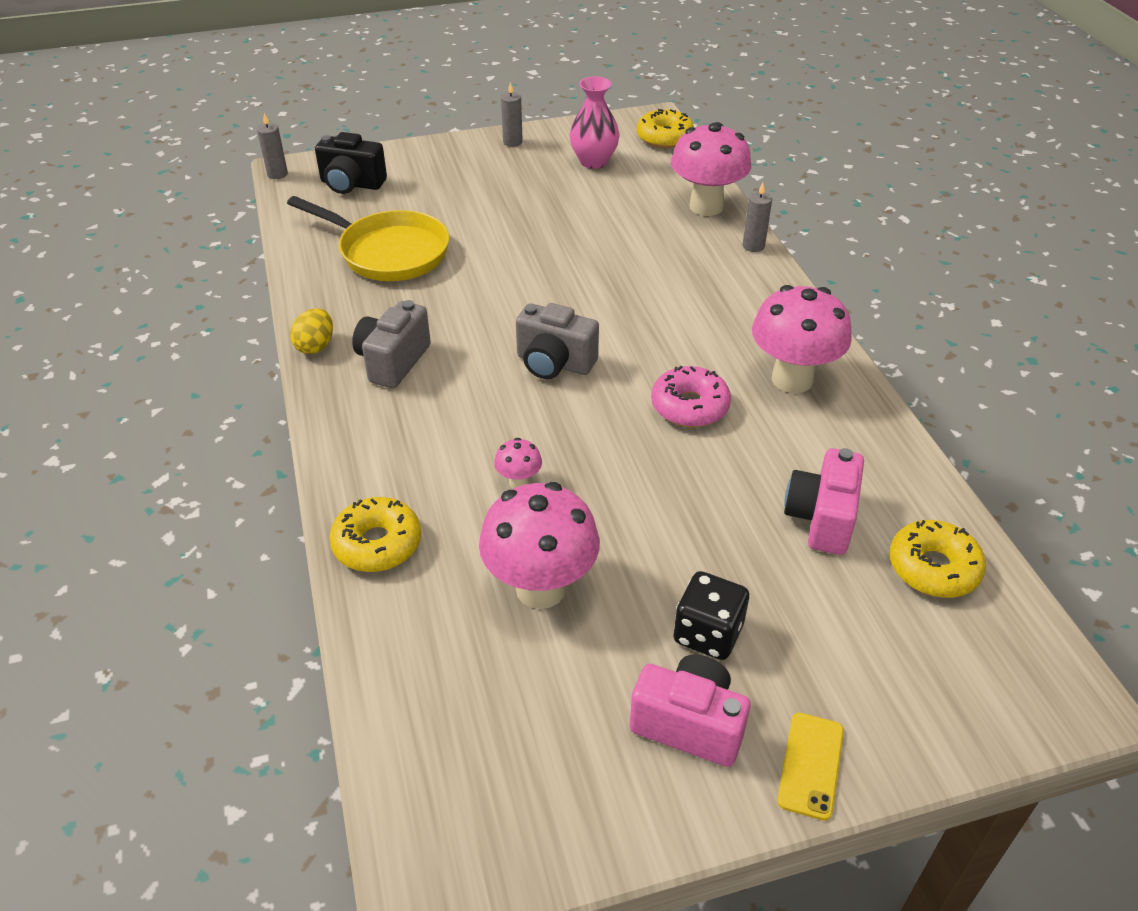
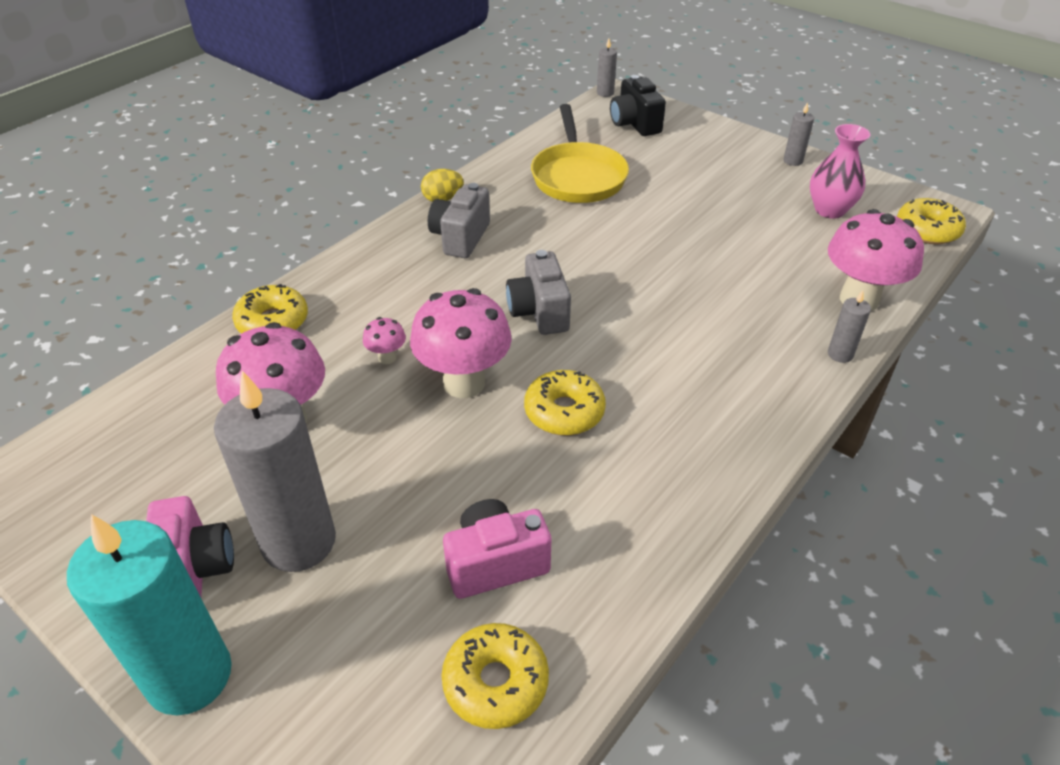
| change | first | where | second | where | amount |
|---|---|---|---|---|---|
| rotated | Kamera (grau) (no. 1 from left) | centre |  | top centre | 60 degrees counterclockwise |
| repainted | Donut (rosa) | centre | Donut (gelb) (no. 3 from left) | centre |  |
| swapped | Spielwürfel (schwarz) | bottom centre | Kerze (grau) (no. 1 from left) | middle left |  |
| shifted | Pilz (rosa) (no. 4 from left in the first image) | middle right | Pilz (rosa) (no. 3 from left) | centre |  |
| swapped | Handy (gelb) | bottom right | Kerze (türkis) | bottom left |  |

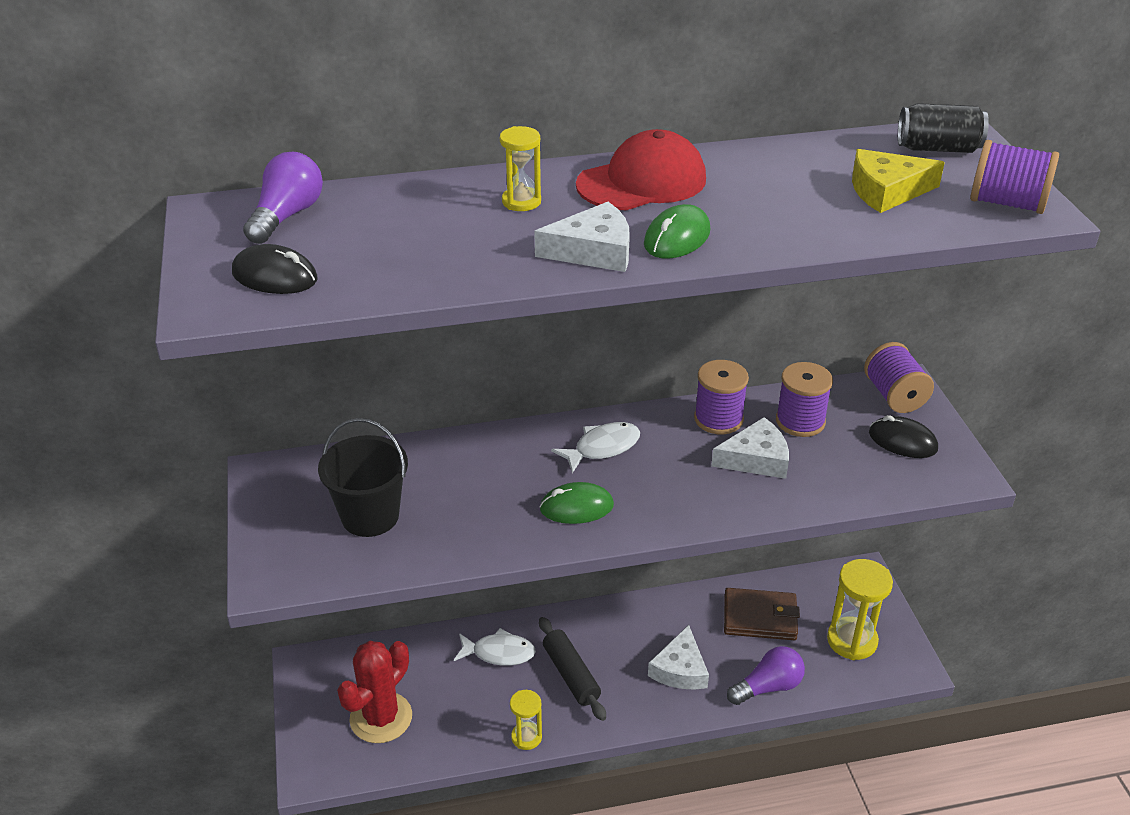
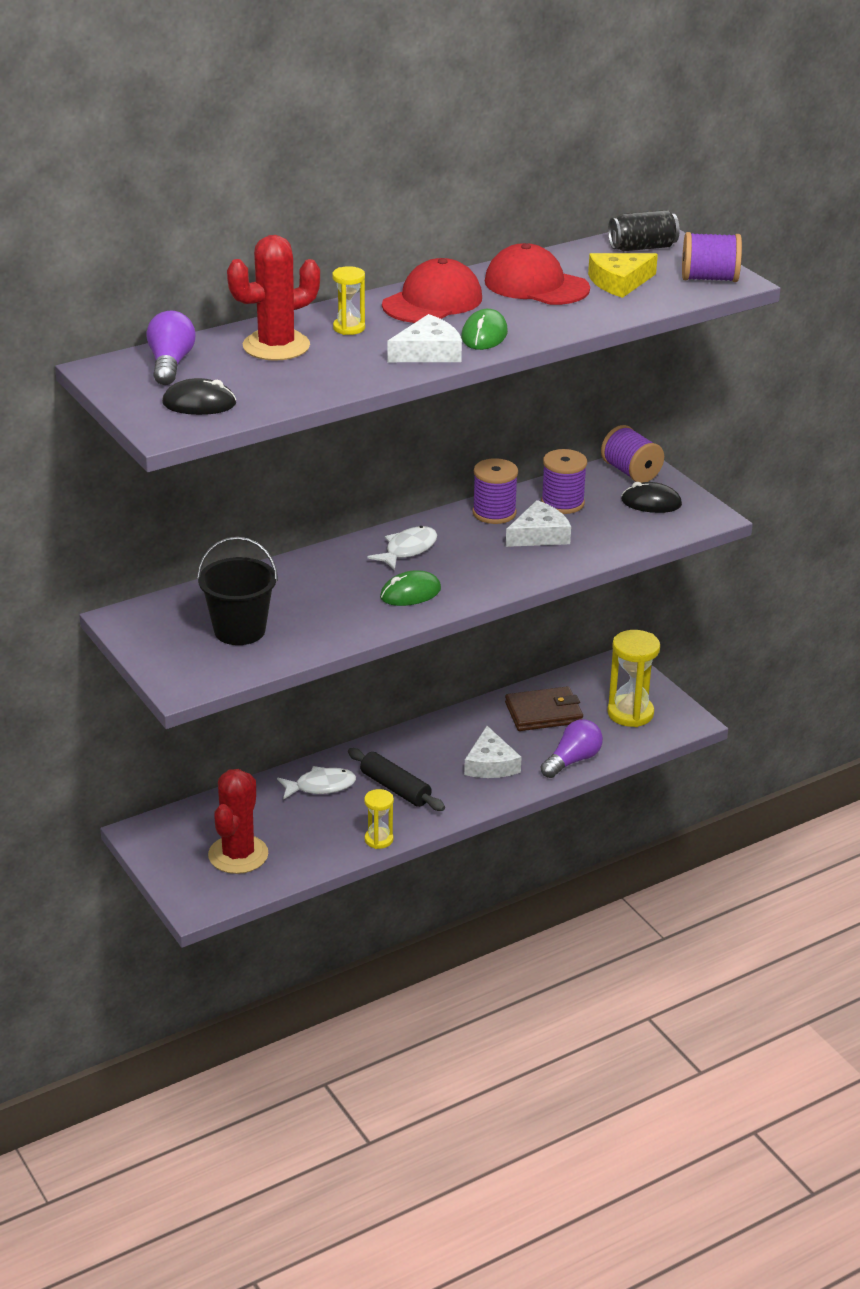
| change | first | where | second | where | amount |
|---|---|---|---|---|---|
| new |  |  | Kaktus (rot) (no. 2 from left) | top left |  |
| new |  |  | Kappe (rot) (no. 2 from left) | top centre |  |

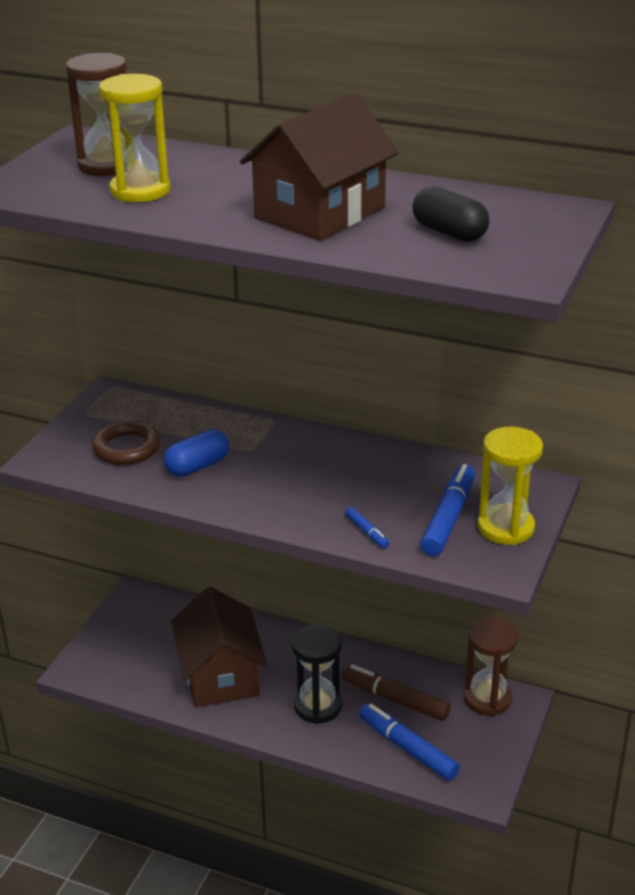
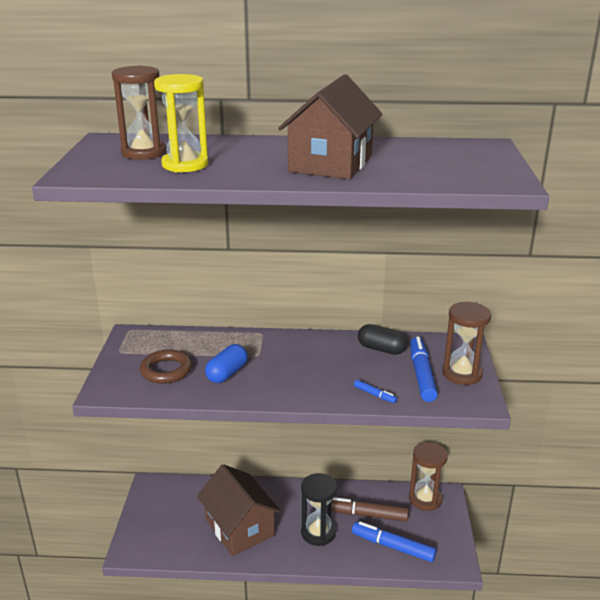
| change | first | where | second | where | amount |
|---|---|---|---|---|---|
| shifted | Kapsel (schwarz) | top right |  | centre |  |
| repainted | Sanduhr (gelb) (no. 2 from left) | middle right | Sanduhr (braun) (no. 3 from left) | middle right |  |

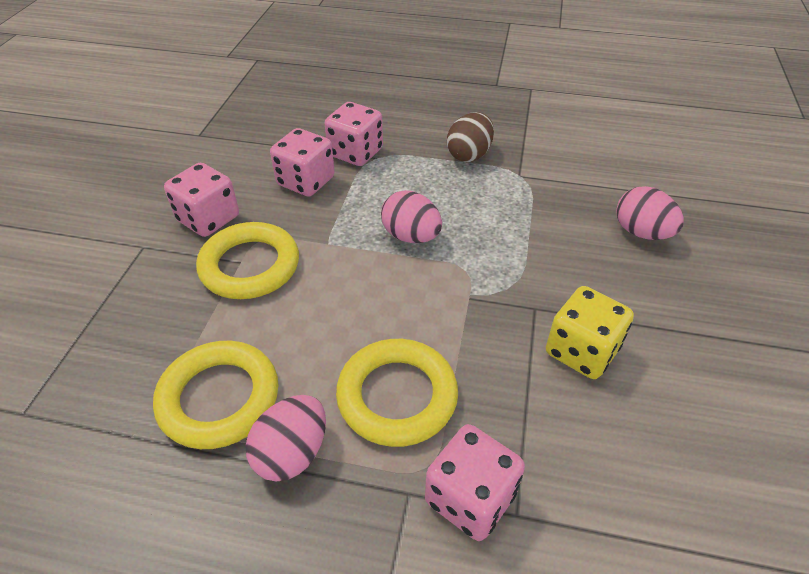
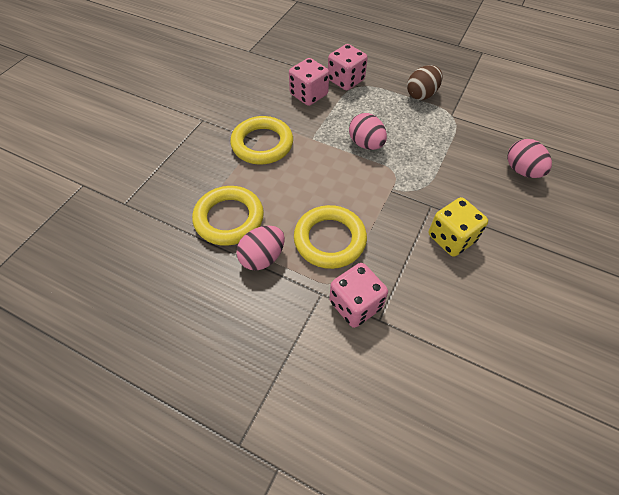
| change | first | where | second | where | amount |
|---|---|---|---|---|---|
| gone | Spielwürfel (rosa) (no. 1 from left) | middle left |  |  |  |

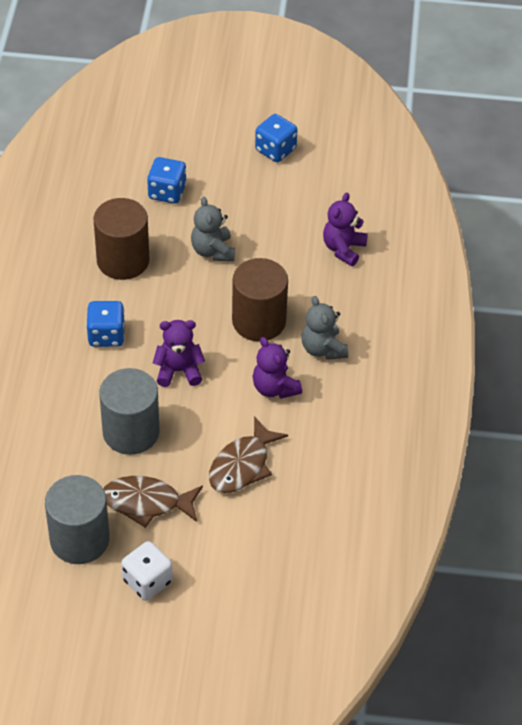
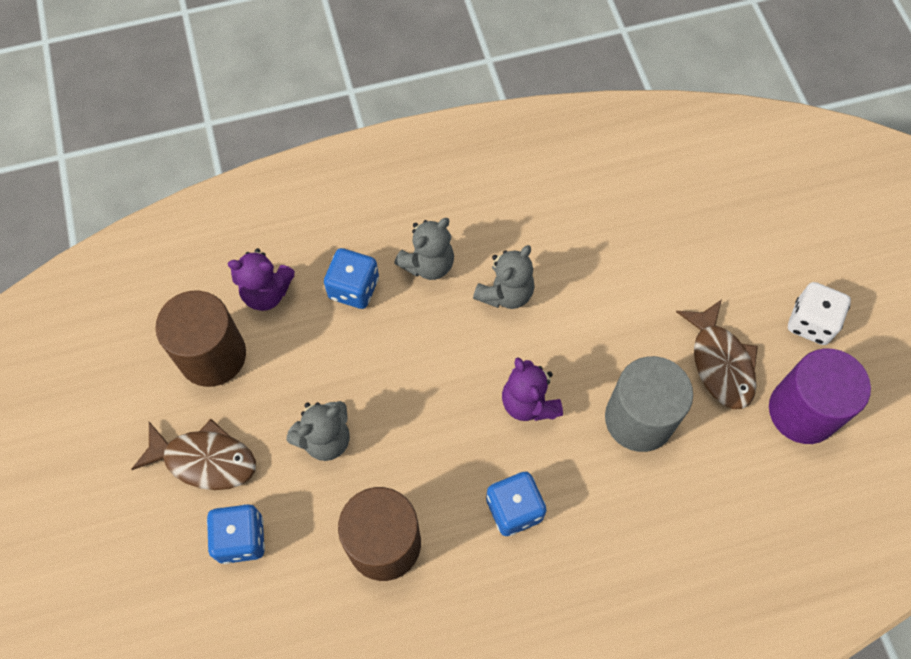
| change | first | where | second | where | amount |
|---|---|---|---|---|---|
| repainted | Vollzylinder (grau) (no. 1 from left) | bottom left | Vollzylinder (lila) | middle right |  |
| shifted | Fisch (braun) (no. 2 from left in the first image) | centre | Fisch (braun) (no. 1 from left) | bottom left |  |
| shifted | Vollzylinder (braun) (no. 2 from left in the first image) | centre | Vollzylinder (braun) (no. 1 from left) | middle left |  |
| repainted | Teddybär (lila) (no. 2 from left) | centre | Teddybär (grau) (no. 3 from left) | centre |  |
| shifted | Spielwürfel (blau) (no. 3 from left in the first image) | top centre | Spielwürfel (blau) (no. 2 from left) | centre |  |

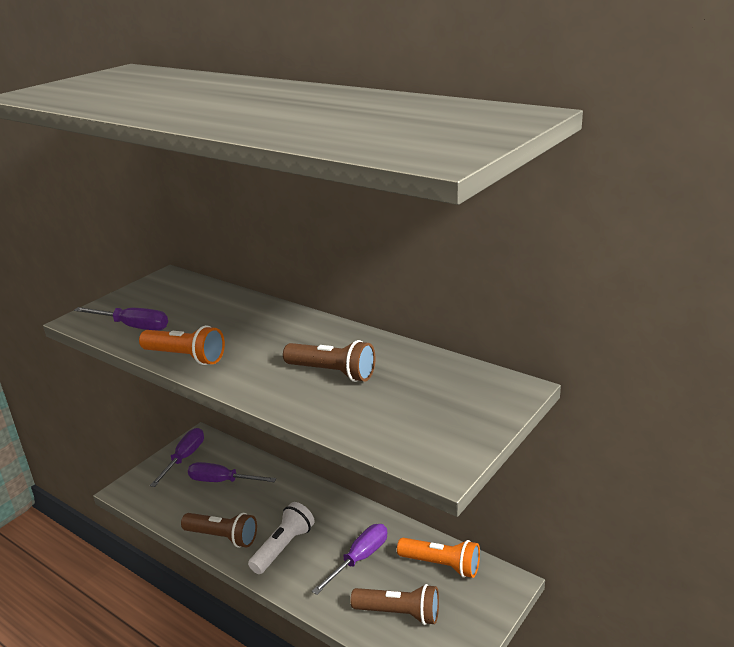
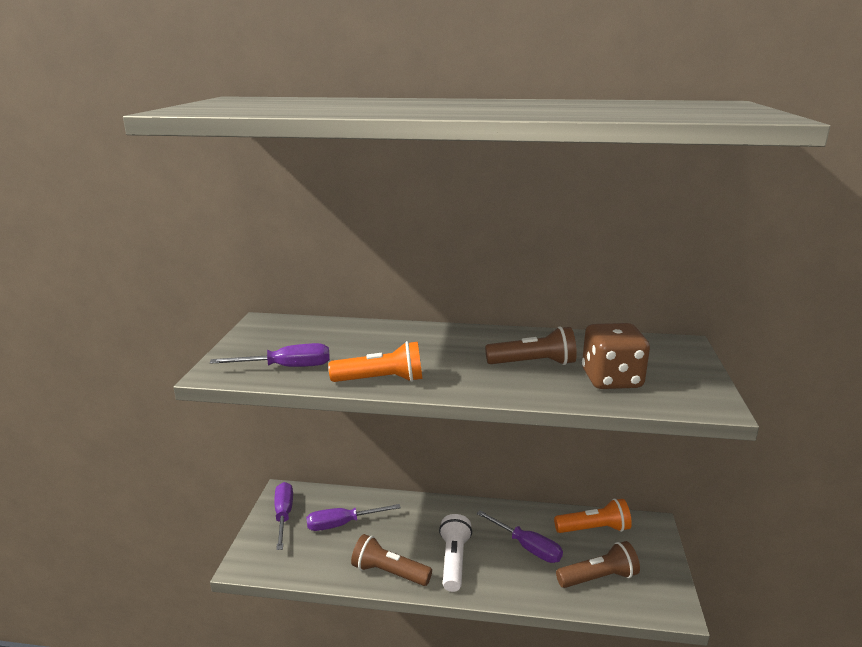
| change | first | where | second | where | amount |
|---|---|---|---|---|---|
| rotated | Taschenlampe (braun) (no. 1 from left) | bottom left |  | bottom centre | 150 degrees counterclockwise |
| rotated | Schraubenzieher (lila) (no. 4 from left) | bottom centre |  | bottom centre | 120 degrees clockwise |
| new |  |  | Spielwürfel (braun) | middle right |  |

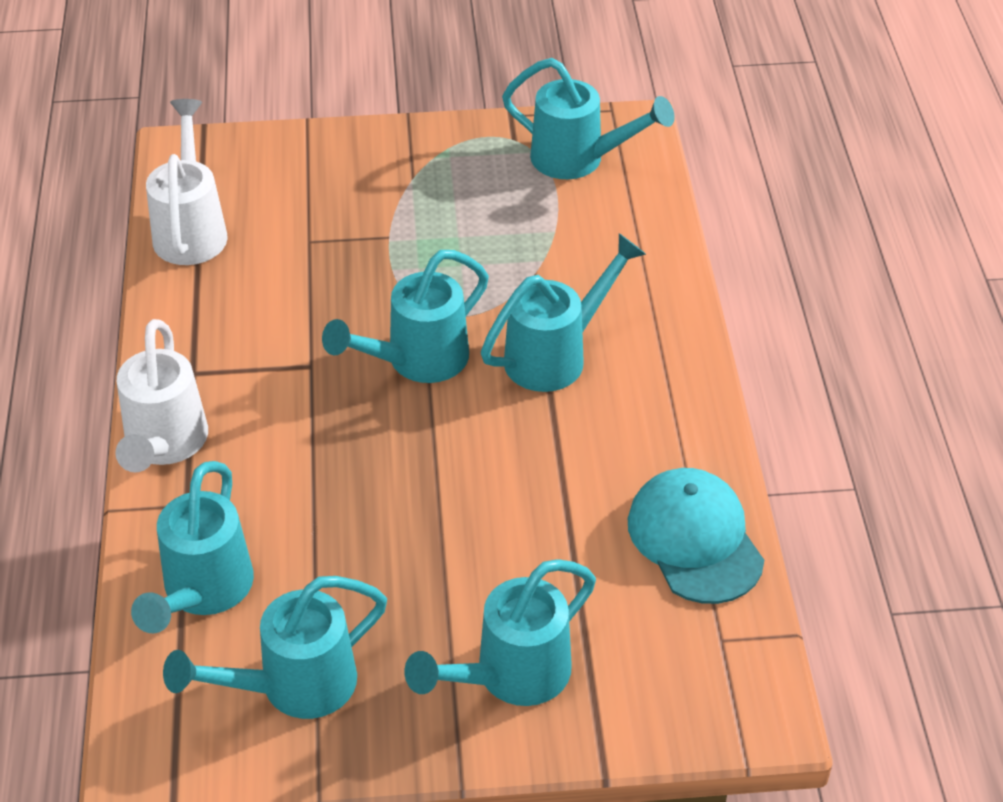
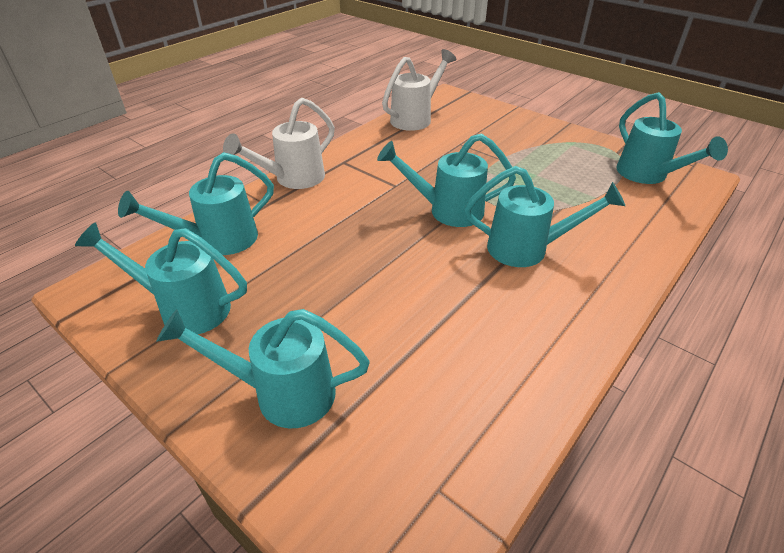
| change | first | where | second | where | amount |
|---|---|---|---|---|---|
| gone | Kappe (türkis) | bottom right |  |  |  |

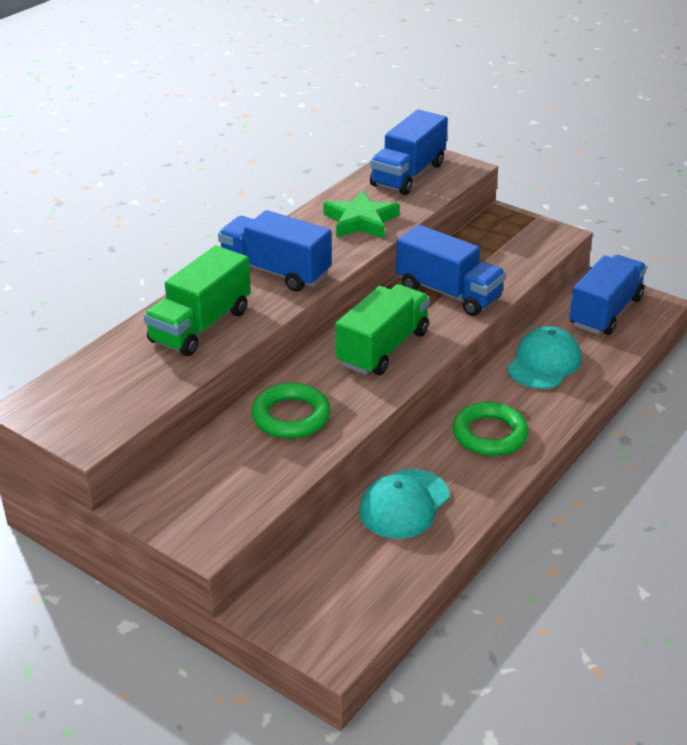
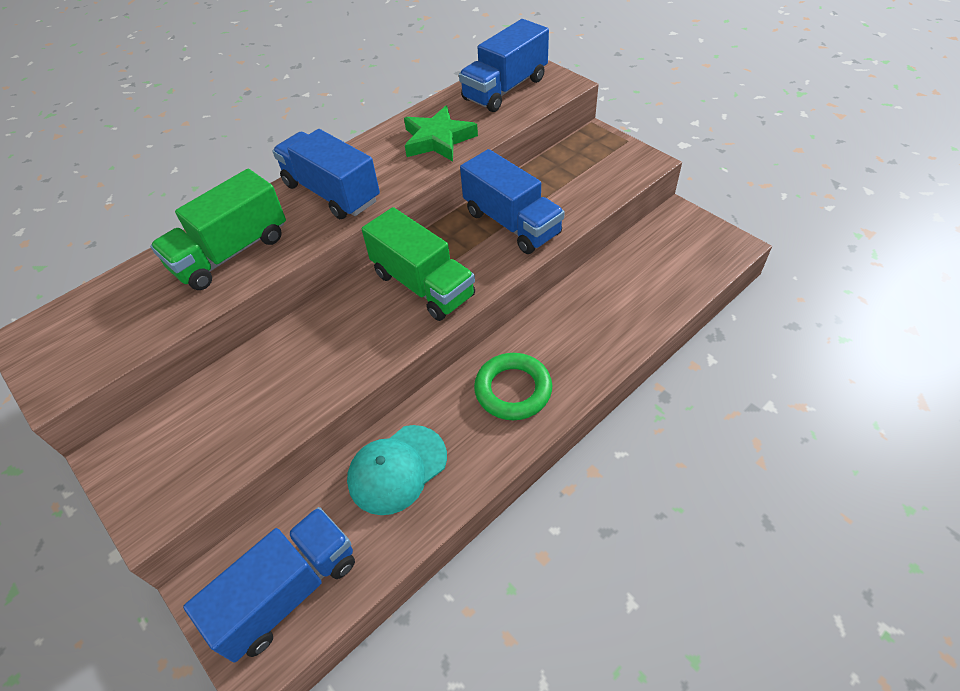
| change | first | where | second | where | amount |
|---|---|---|---|---|---|
| gone | Ring (grün) (no. 1 from left) | centre |  |  |  |
| rotated | Lastwagen (grün) (no. 2 from left) | centre |  | centre | 90 degrees clockwise |
| gone | Kappe (türkis) (no. 2 from left) | middle right |  |  |  |
| shifted | Lastwagen (blau) (no. 4 from left in the first image) | middle right | Lastwagen (blau) (no. 1 from left) | bottom left |  |

